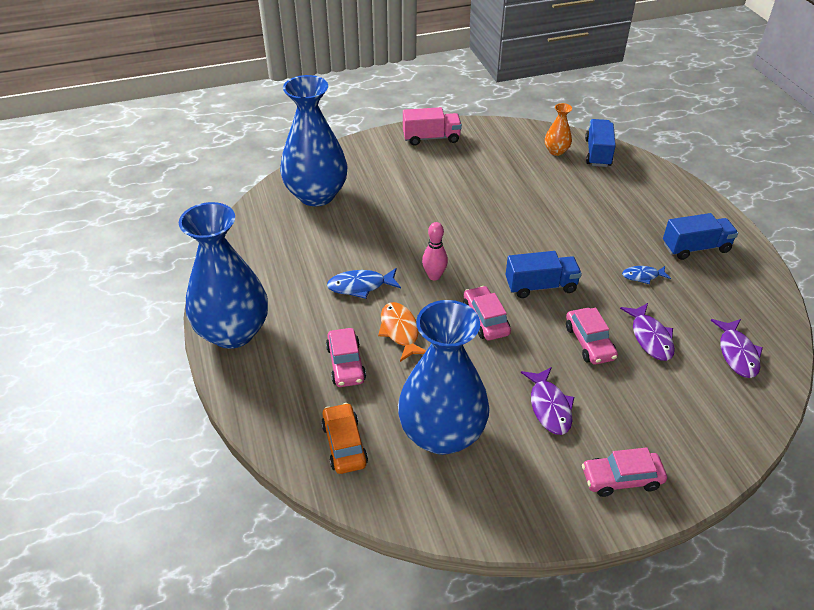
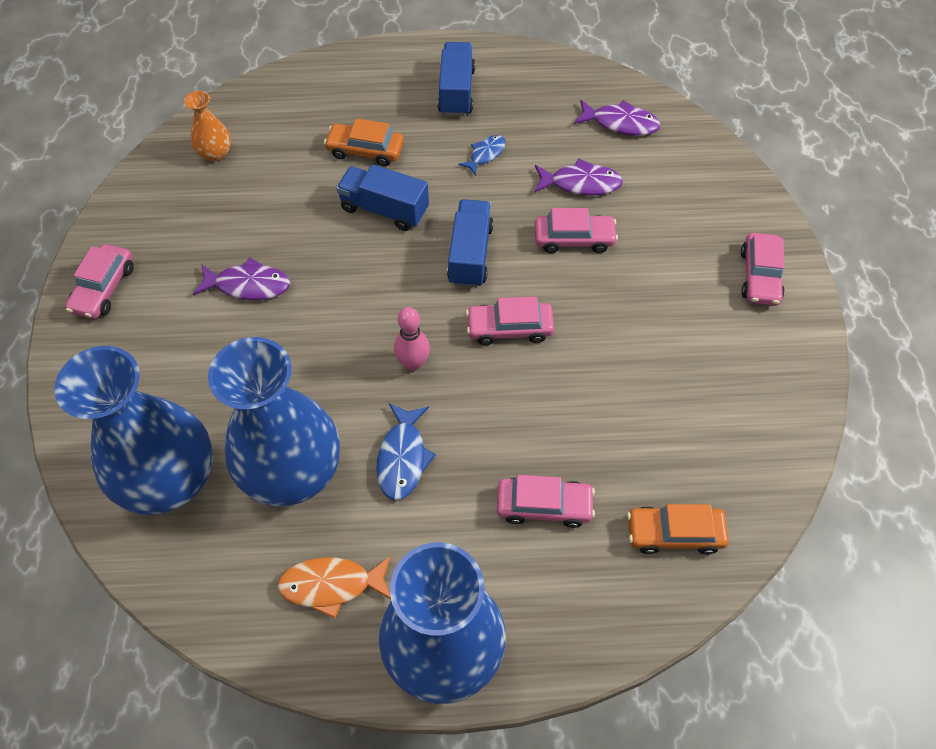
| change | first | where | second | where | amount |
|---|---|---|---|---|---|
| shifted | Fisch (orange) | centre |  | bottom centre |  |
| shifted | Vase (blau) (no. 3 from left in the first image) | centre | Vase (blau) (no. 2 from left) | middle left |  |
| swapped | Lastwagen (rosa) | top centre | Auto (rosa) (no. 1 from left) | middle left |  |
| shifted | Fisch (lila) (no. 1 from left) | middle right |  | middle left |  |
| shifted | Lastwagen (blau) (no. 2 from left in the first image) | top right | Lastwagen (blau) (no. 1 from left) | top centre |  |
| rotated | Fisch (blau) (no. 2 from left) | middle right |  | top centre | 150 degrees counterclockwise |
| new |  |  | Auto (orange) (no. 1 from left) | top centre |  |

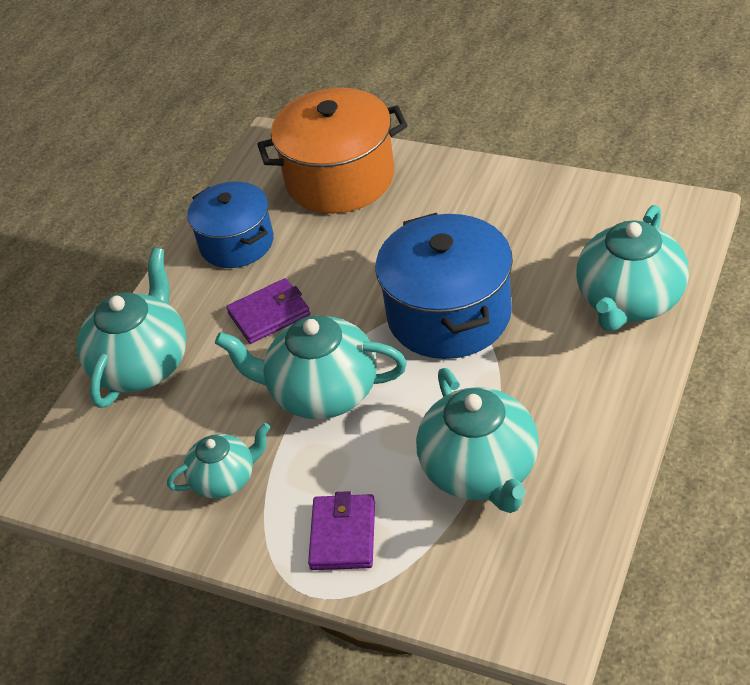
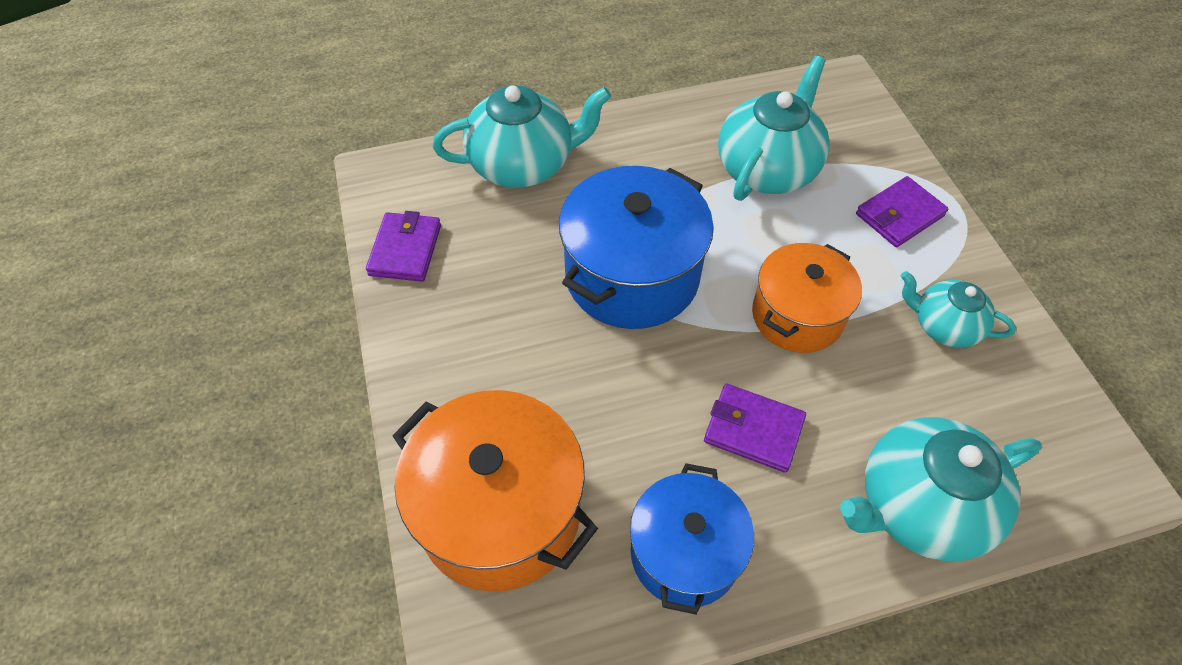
| change | first | where | second | where | amount |
|---|---|---|---|---|---|
| swapped | Teekanne (türkis) (no. 3 from left) | centre | Kochtopf (orange) (no. 2 from left) | middle right |  |
| new |  |  | Geldbörse (lila) (no. 1 from left) | centre |  |

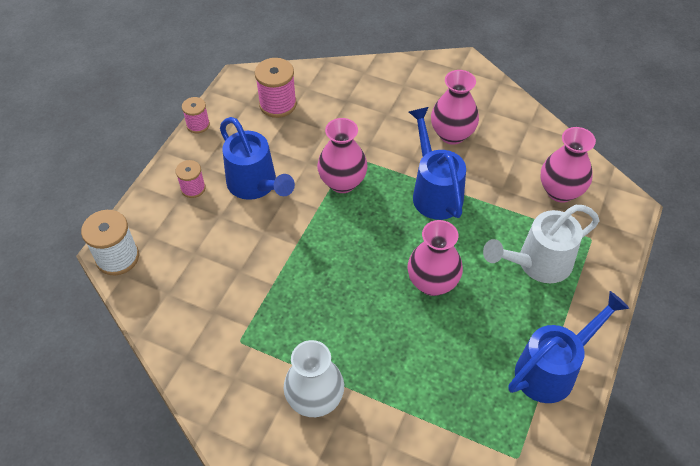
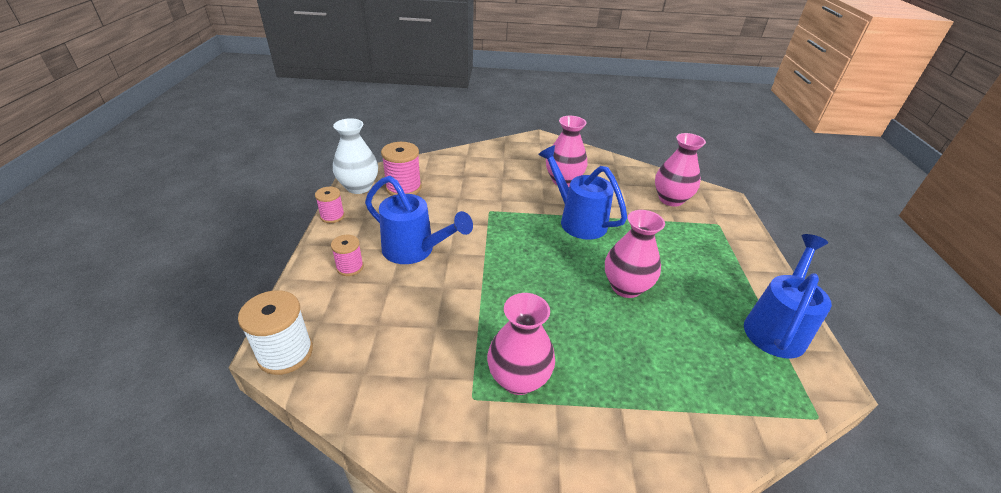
| change | first | where | second | where | amount |
|---|---|---|---|---|---|
| shifted | Vase (weiß) | bottom centre |  | top centre |  |
| shifted | Vase (rosa) (no. 1 from left) | top centre |  | bottom centre |  |
| gone | Gießkanne (weiß) | middle right |  |  |  |

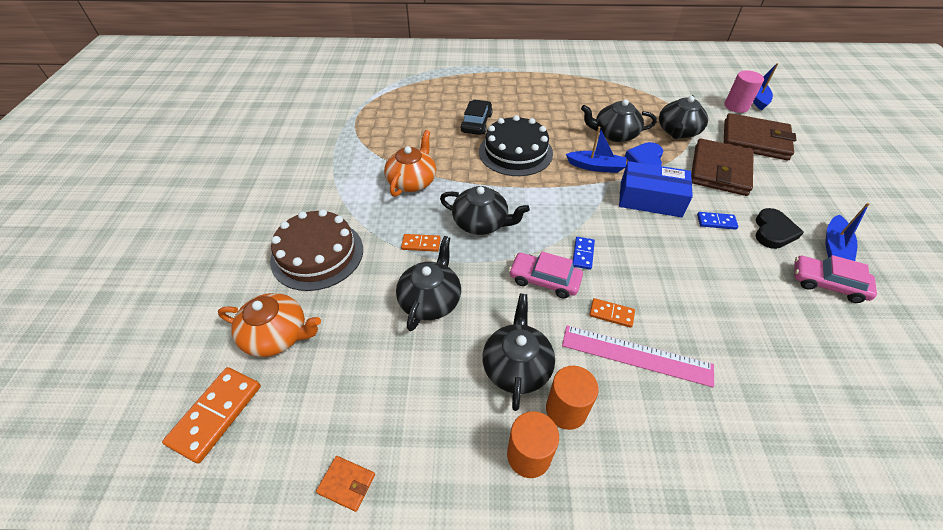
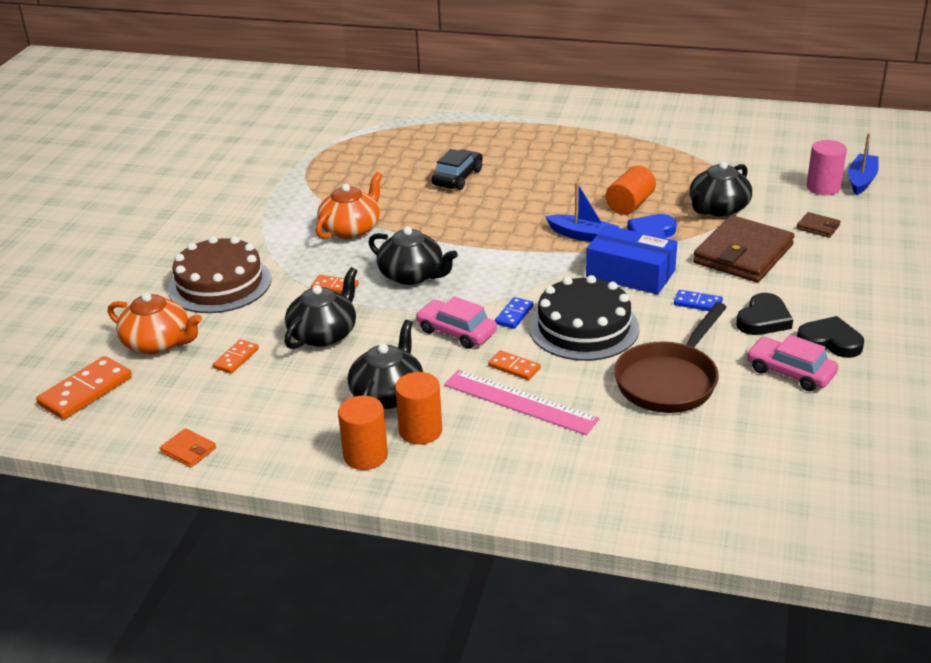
| change | first | where | second | where | amount |
|---|---|---|---|---|---|
| shifted | Kuchen (schwarz) | top centre |  | centre |  |
| swapped | Teekanne (schwarz) (no. 4 from left) | top centre | Vollzylinder (orange) (no. 3 from left) | top right |  |
| scaled | Geldbörse (braun) (no. 2 from left) | top right |  | middle right | x0.42 |
| swapped | Boot (blau) (no. 3 from left) | middle right | Herz (schwarz) (no. 2 from left) | middle right |  |
| new |  |  | Dominostein (orange) (no. 2 from left) | middle left |  |
| new |  |  | Pfanne (braun) | middle right |  |

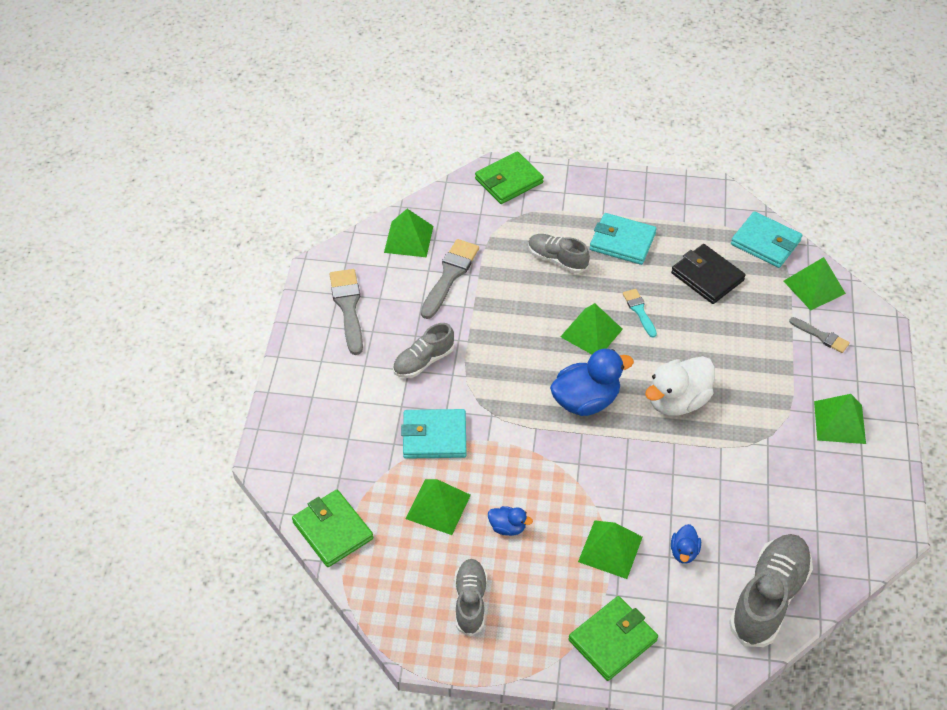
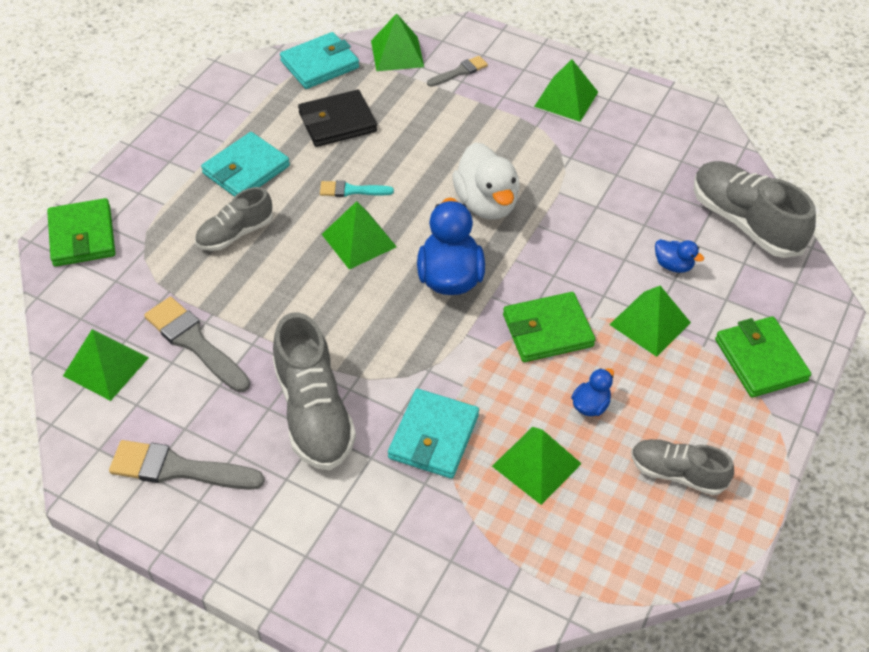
| change | first | where | second | where | amount |
|---|---|---|---|---|---|
| shifted | Geldbörse (grün) (no. 1 from left in the first image) | bottom centre | Geldbörse (grün) (no. 2 from left) | centre |  |
| scaled | Schuh (grau) (no. 1 from left in the first image) | centre | Schuh (grau) (no. 2 from left) | centre | x1.64 |

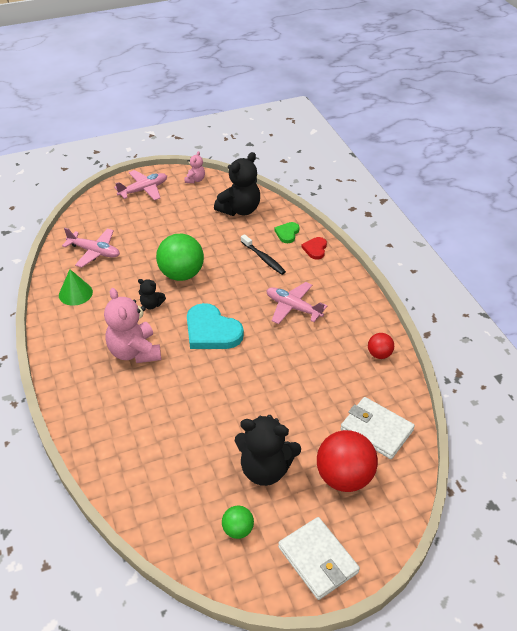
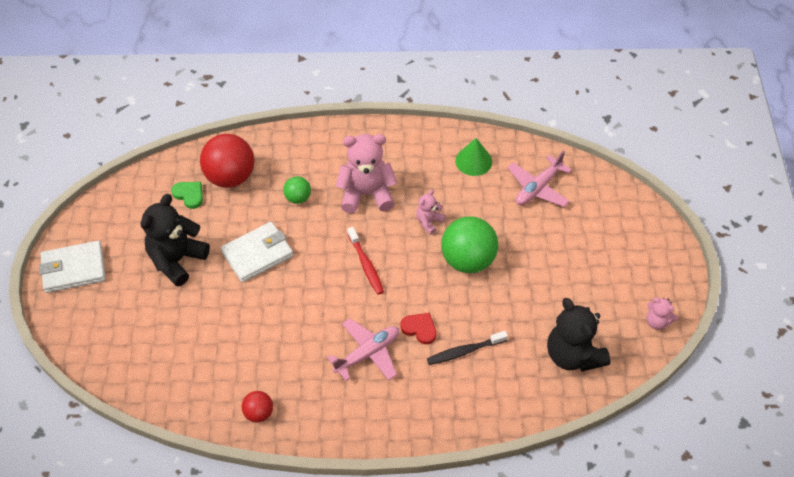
| change | first | where | second | where | amount |
|---|---|---|---|---|---|
| gone | Flugzeug (rosa) (no. 2 from left) | top left |  |  |  |
| repainted | Teddybär (schwarz) (no. 1 from left) | middle left | Teddybär (rosa) (no. 2 from left) | centre |  |
| swapped | Herz (türkis) | centre | Zahnbürste (rot) | centre |  |
| shifted | Ball (grün) (no. 2 from left in the first image) | bottom centre | Ball (grün) (no. 1 from left) | centre |  |
| shifted | Herz (grün) | centre |  | middle left |  |
| shifted | Herz (rot) | centre |  | bottom centre |  |
| shifted | Ball (rot) (no. 1 from left) | bottom right |  | middle left |  |
| shifted | Geldbörse (weiß) (no. 2 from left) | bottom right |  | middle left |  |

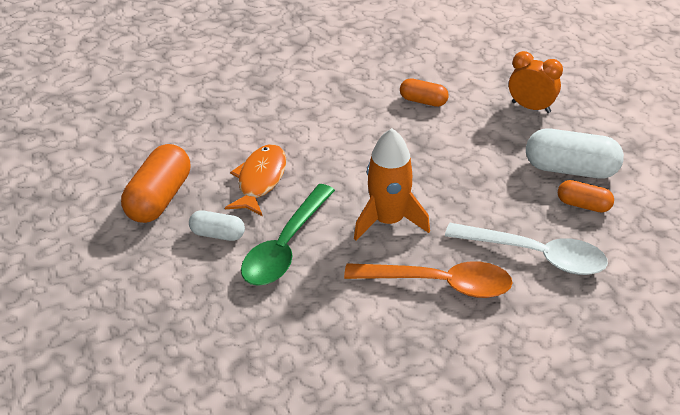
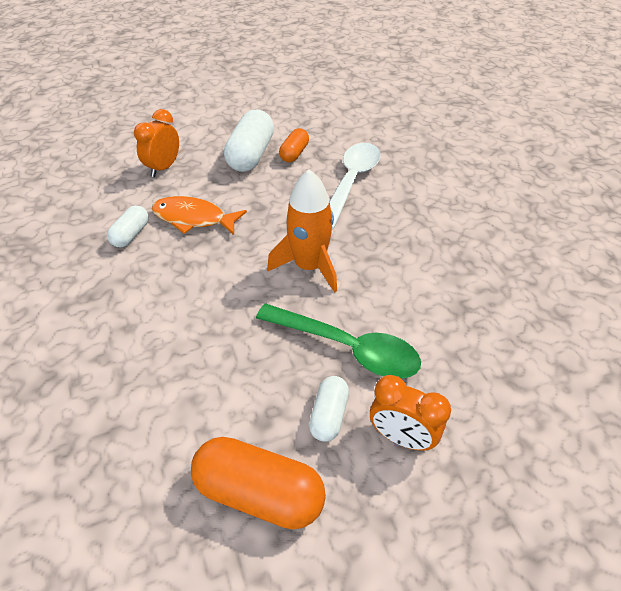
| change | first | where | second | where | amount |
|---|---|---|---|---|---|
| shifted | Fisch (orange) | centre |  | middle left |  |
| gone | Löffel (orange) | bottom centre |  |  |  |
| repainted | Kapsel (orange) (no. 2 from left) | top centre | Kapsel (weiß) (no. 1 from left) | middle left |  |
| new |  |  | Wecker (orange) (no. 2 from left) | bottom centre |  |

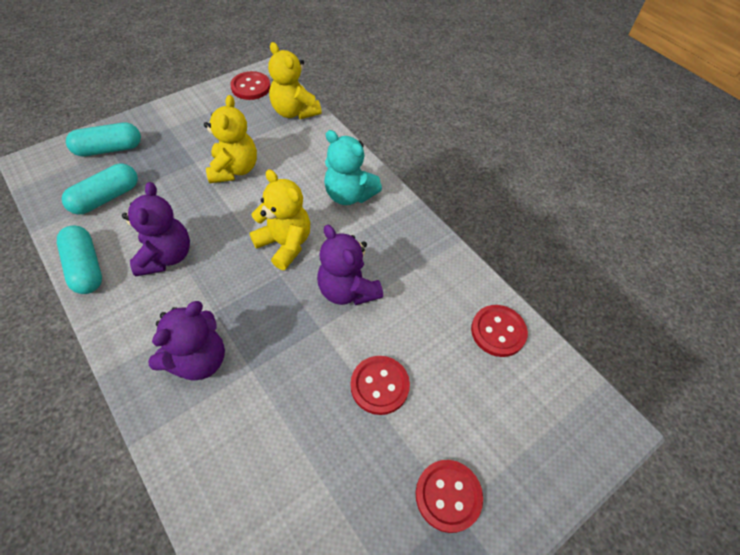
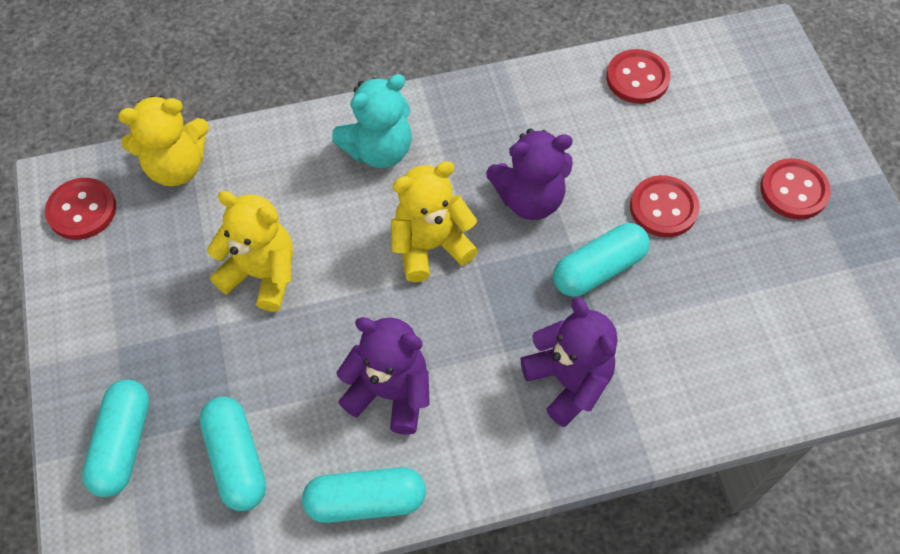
| change | first | where | second | where | amount |
|---|---|---|---|---|---|
| new |  |  | Kapsel (türkis) (no. 4 from left) | middle right |  |

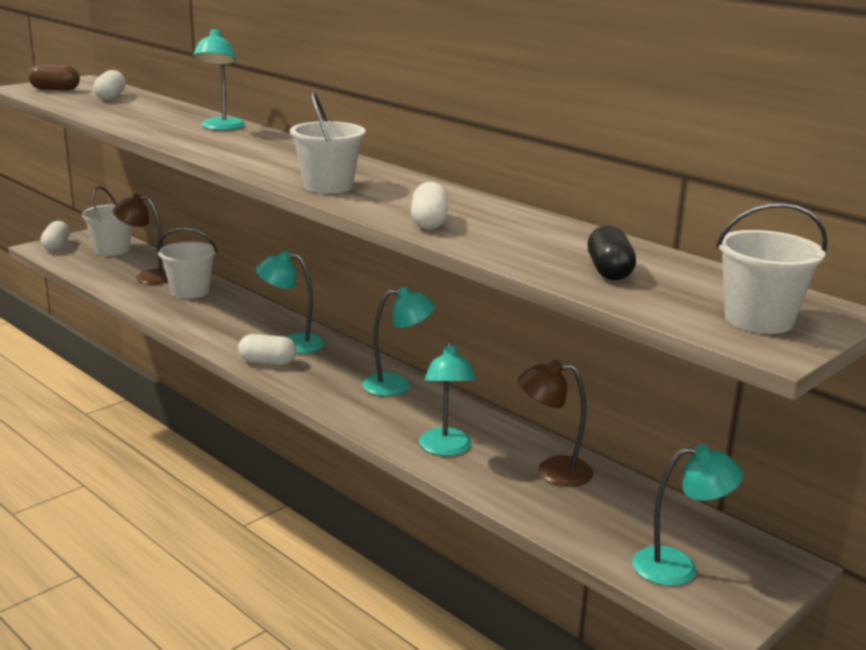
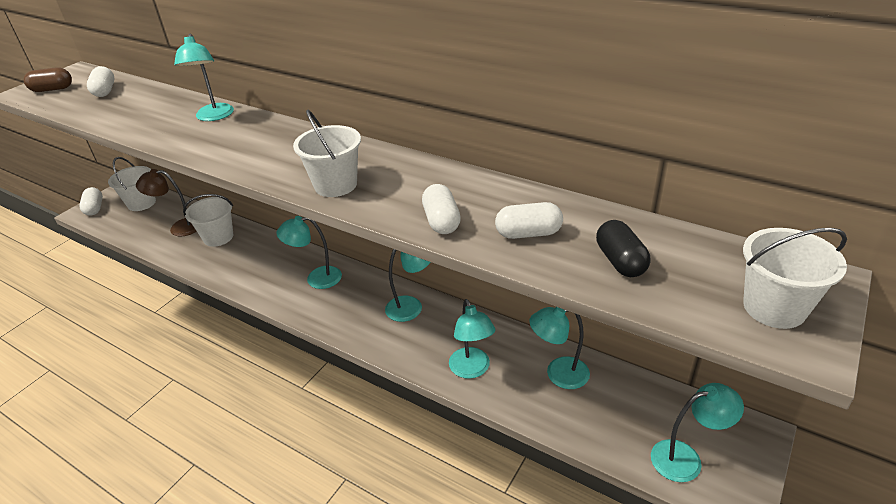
| change | first | where | second | where | amount |
|---|---|---|---|---|---|
| shifted | Kapsel (weiß) (no. 3 from left in the first image) | middle left | Kapsel (weiß) (no. 4 from left) | centre |  |
| repainted | Lampe (braun) (no. 2 from left) | centre | Lampe (türkis) (no. 5 from left) | bottom centre |  |

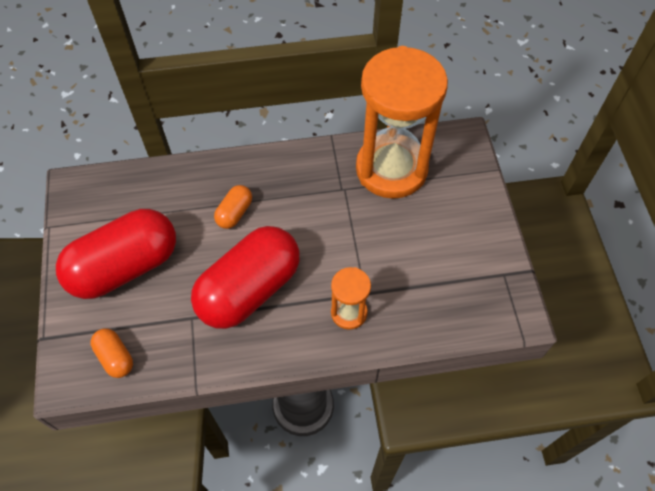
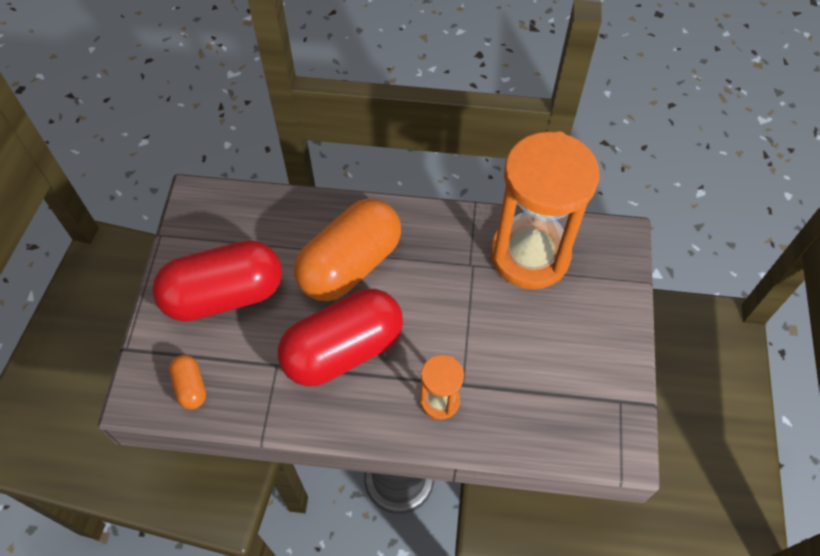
| change | first | where | second | where | amount |
|---|---|---|---|---|---|
| scaled | Kapsel (orange) (no. 2 from left) | centre |  | centre | x2.30 |

